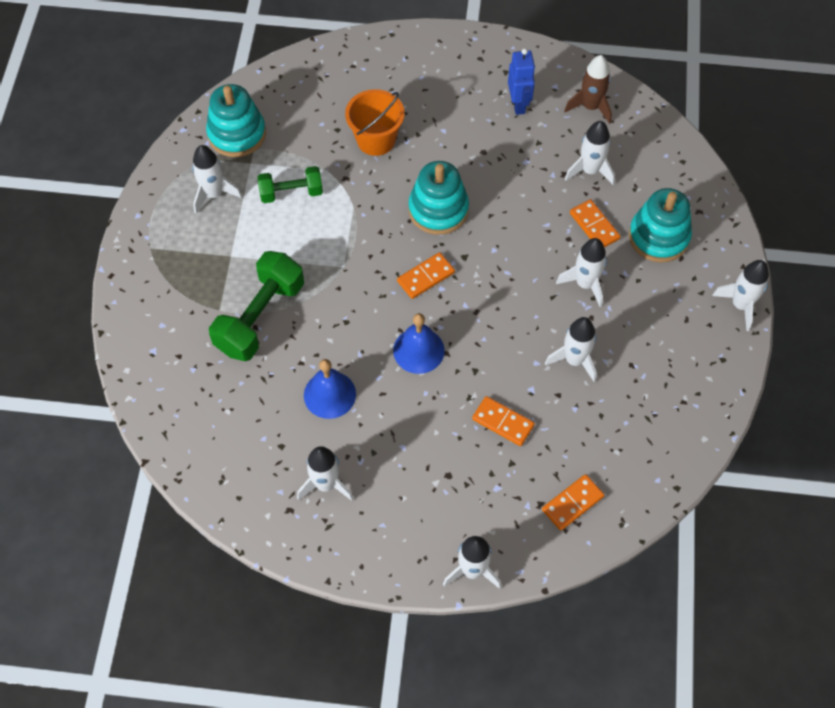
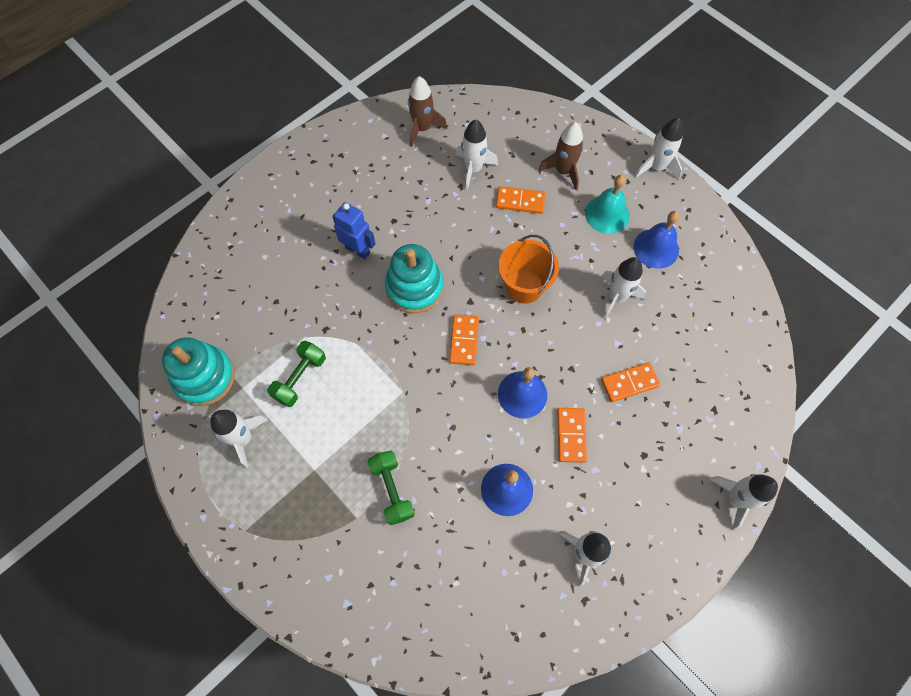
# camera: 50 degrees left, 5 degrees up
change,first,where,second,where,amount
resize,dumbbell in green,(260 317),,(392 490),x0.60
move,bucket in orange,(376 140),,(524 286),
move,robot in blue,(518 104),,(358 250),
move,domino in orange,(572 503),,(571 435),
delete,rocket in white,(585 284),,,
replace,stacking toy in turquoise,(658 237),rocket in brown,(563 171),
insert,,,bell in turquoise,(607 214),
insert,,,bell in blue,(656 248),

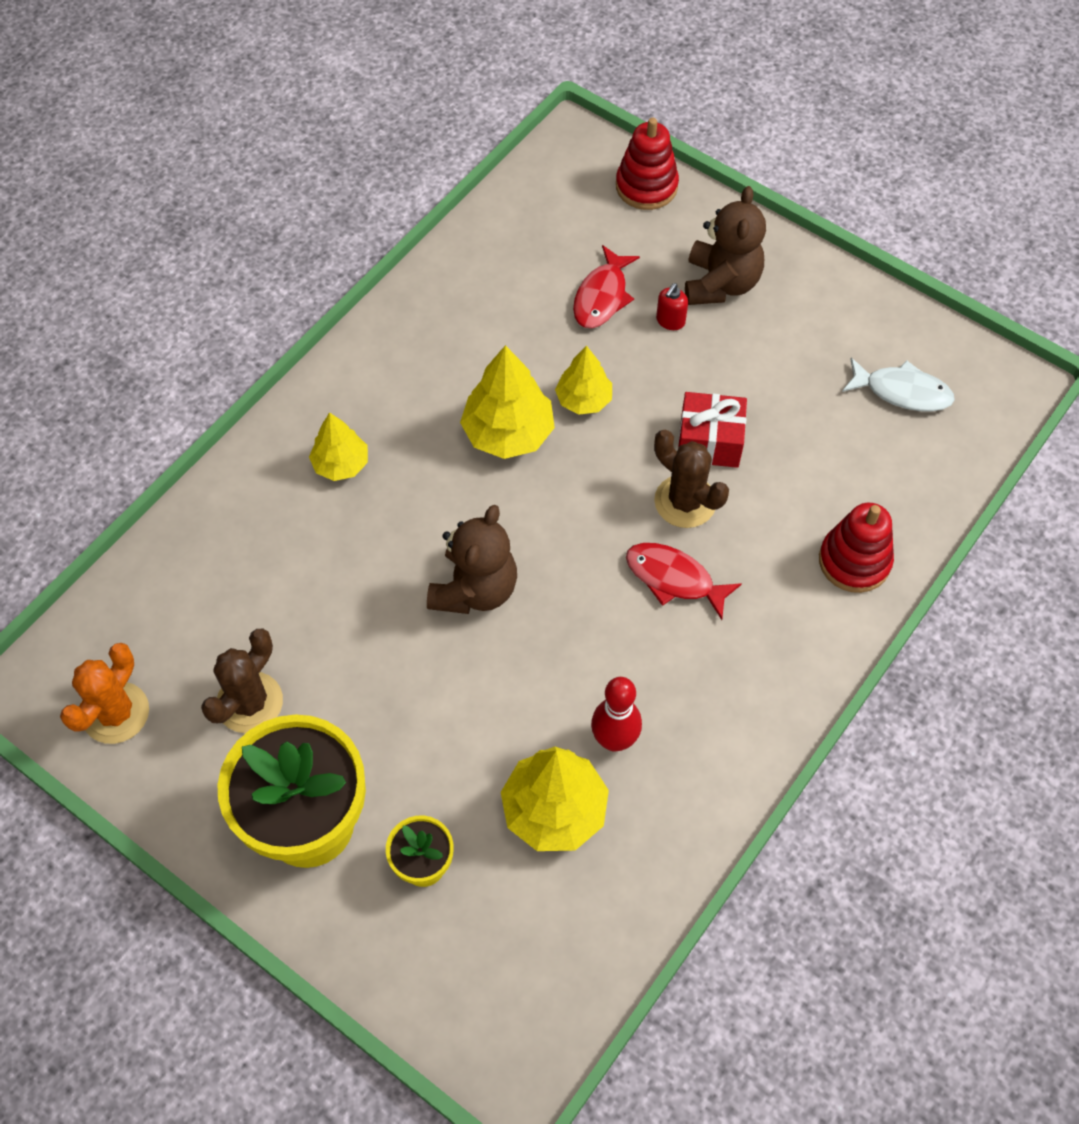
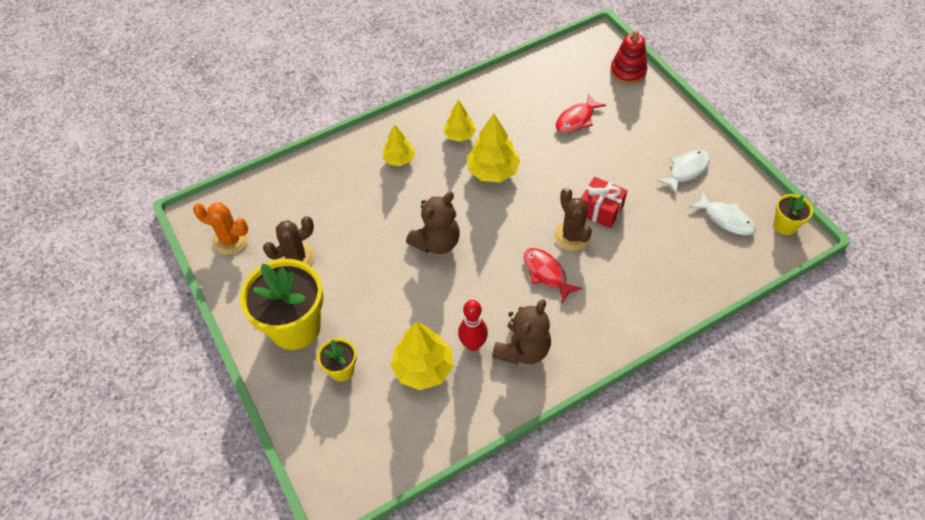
# camera: 25 degrees right, 5 degrees down
change,first,where,second,where,amount
rotate,cactus in orange,(116 713),,(231 240),60 degrees clockwise
move,tree in yellow,(583 399),,(459 135),
delete,soap dispenser in red,(670 321),,,
move,teddy bear in brown,(720 284),,(522 349),
delete,stacking toy in red,(854 561),,,
insert,,,fish in white,(686 170),
insert,,,flower pot in yellow,(785 225),

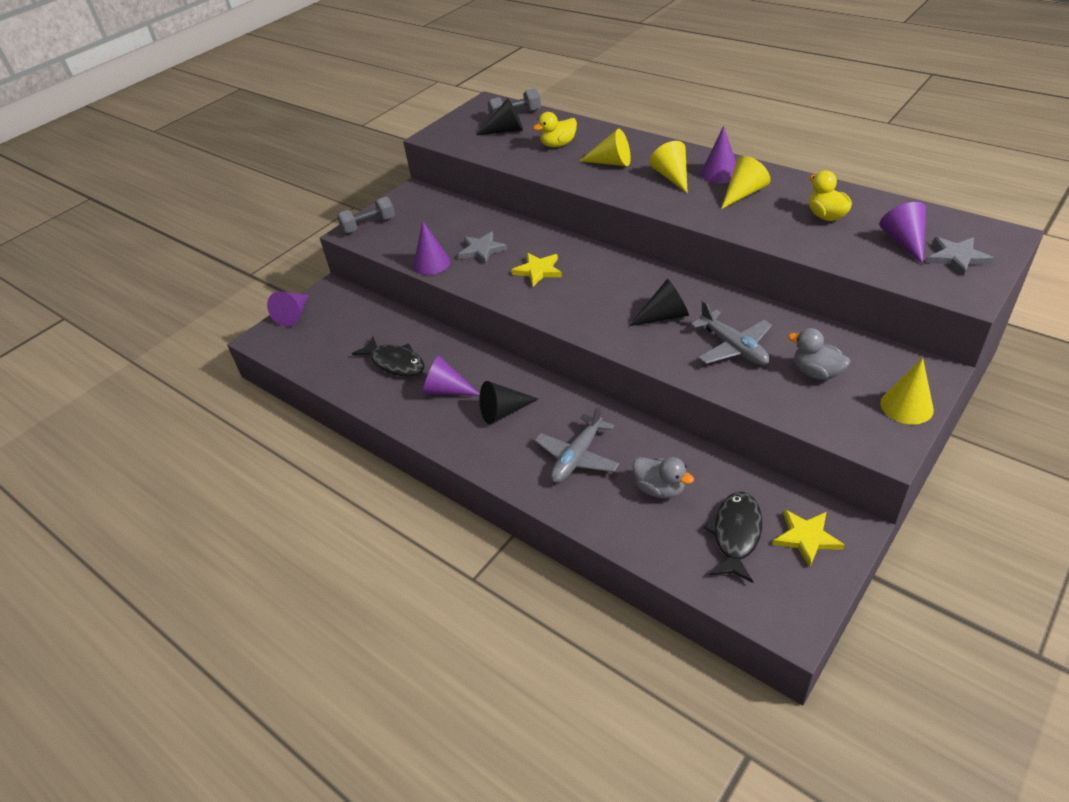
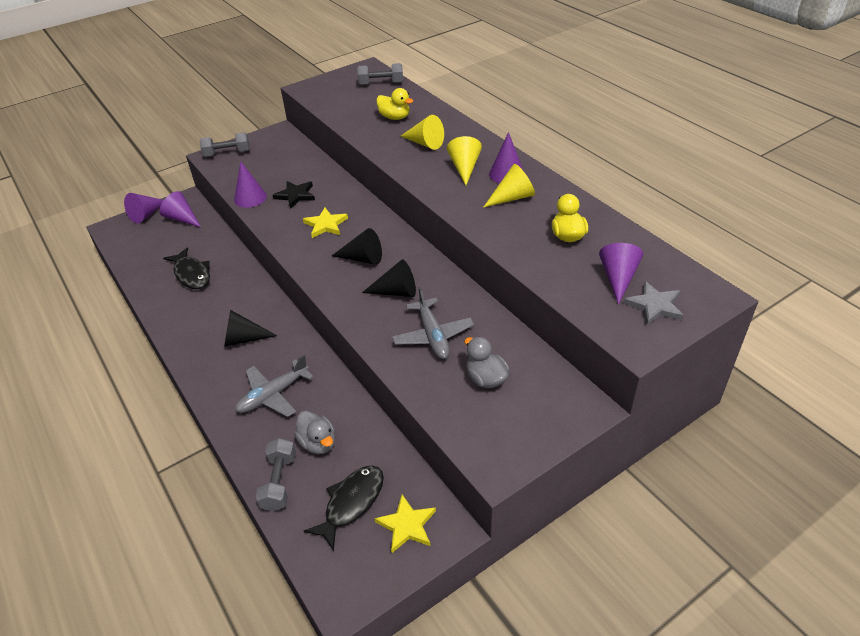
# camera: 15 degrees right, 0 degrees up
change,first,where,second,where,amount
move,cone in purple,(447 390),,(182 218),
recolor,star in grey,(482 250),star in black,(295 195),
move,cone in black,(506 131),,(362 258),
rotate,duck in yellow,(558 144),,(395 117),135 degrees counterclockwise
delete,cone in yellow,(906 406),,,
insert,,,dumbbell in grey,(279 482),

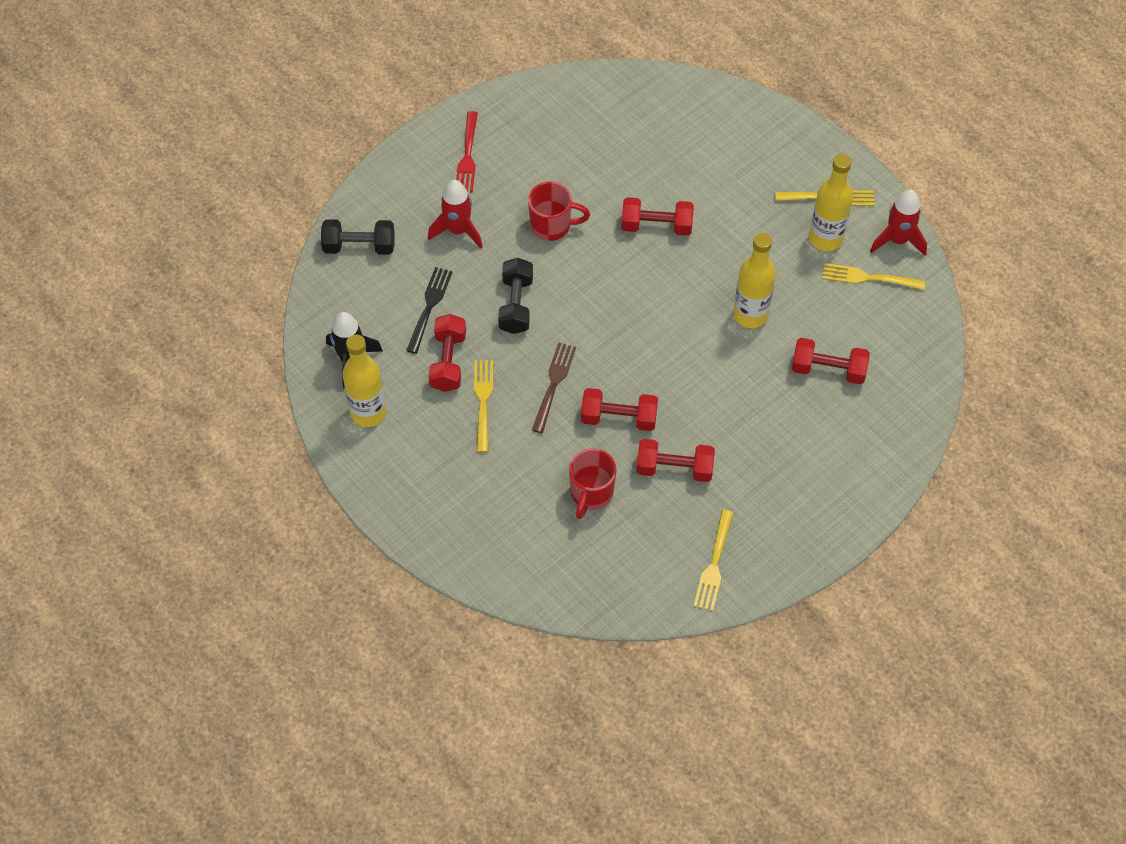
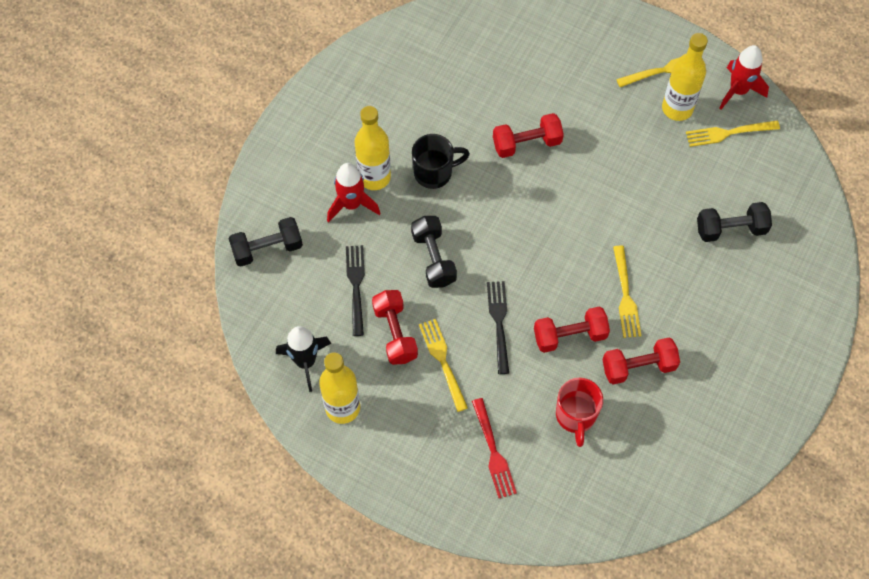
# camera: 20 degrees left, 5 degrees up
change,first,where,second,where,amount
move,fork in red,(467 155),,(493 451),
recolor,mug in red,(552 226),mug in black,(434 173),
recolor,fork in brown,(553 385),fork in black,(499 323),
move,fork in yellow,(714 563),,(625 295),
move,bottle in yellow,(750 315),,(374 177),
recolor,dumbbell in red,(828 370),dumbbell in black,(730 229),

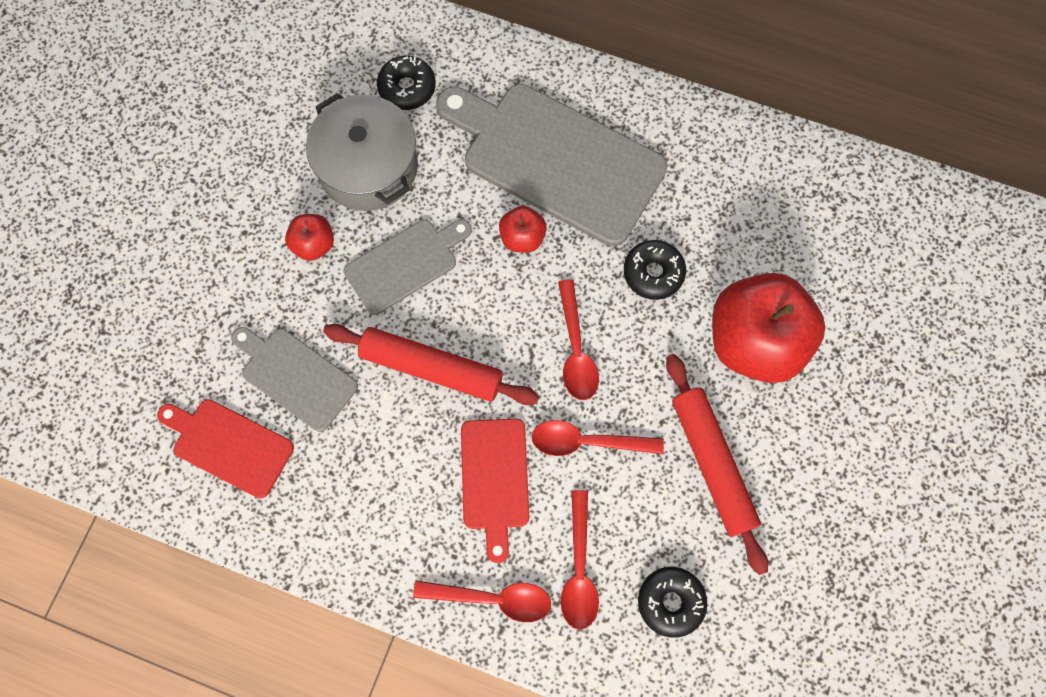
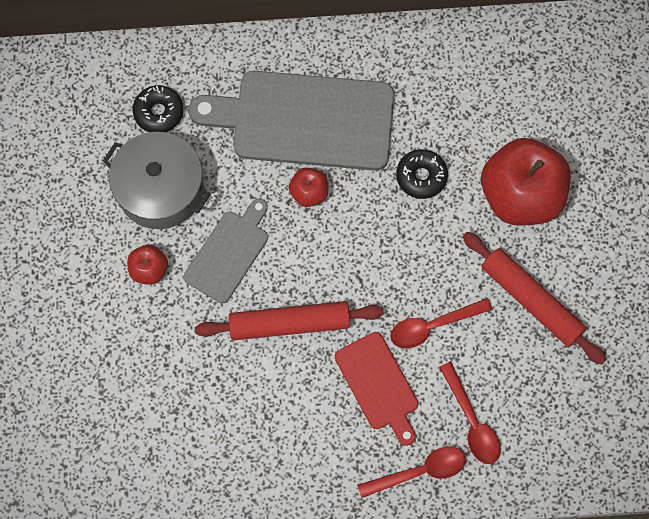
# camera: 25 degrees left, 0 degrees up
change,first,where,second,where,amount
delete,cutting board in red,(229 445),,,
delete,cutting board in grey,(295 376),,,
delete,spoon in red,(576 350),,,
delete,donut in black,(670 602),,,

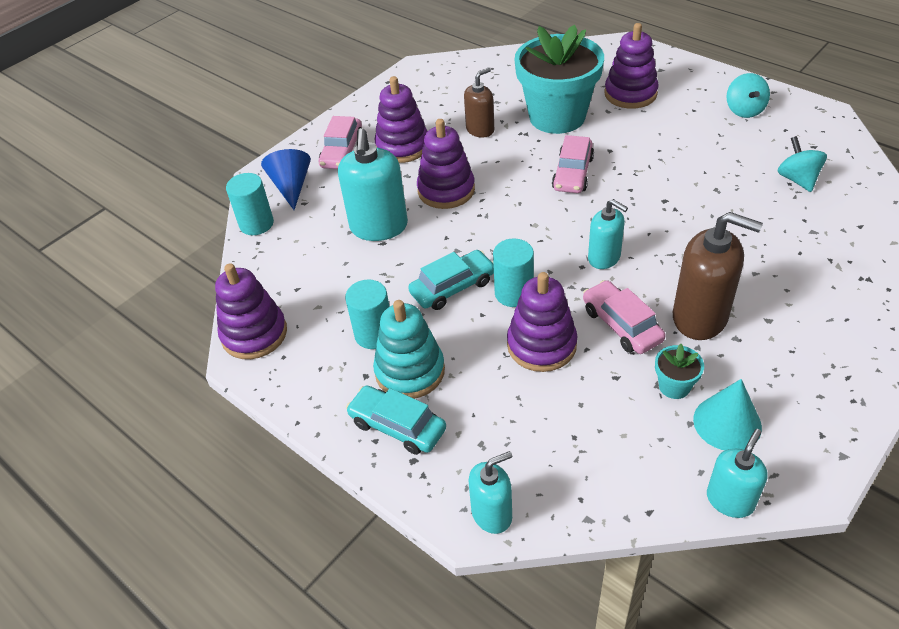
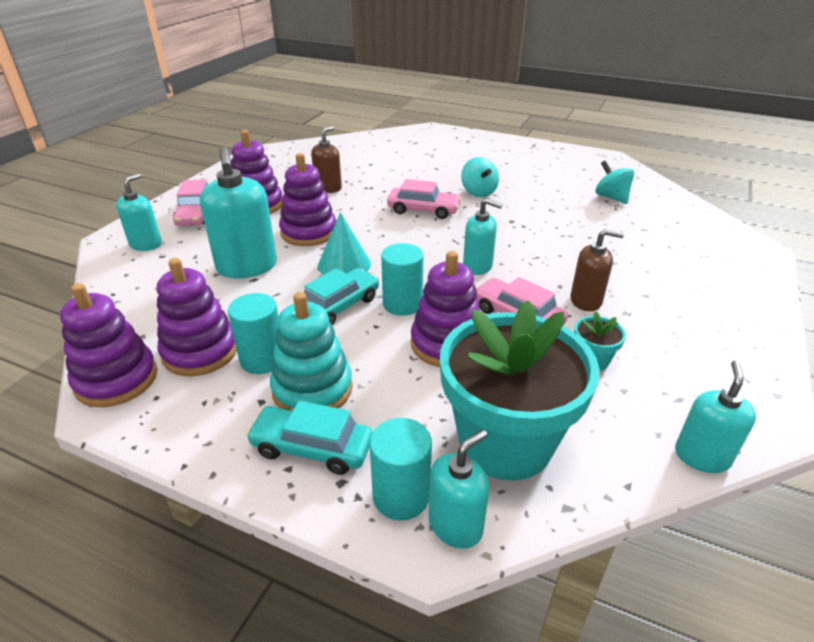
# camera: 20 degrees left, 10 degrees down
change,first,where,second,where,amount
move,cylinder in turquoise,(256 224),,(401 496),
replace,cone in blue,(291 186),soap dispenser in turquoise,(146 244),
move,flower pot in turquoise,(557 116),,(505 442),
rotate,car in pink,(572 173),,(423 210),75 degrees counterclockwise
move,stacking toy in purple,(630 94),,(200 351),
resize,soap dispenser in brown,(700 317),,(586 301),x0.60
move,cone in turquoise,(727 423),,(344 264),
move,spinning top in turquoise,(744 110),,(478 192),

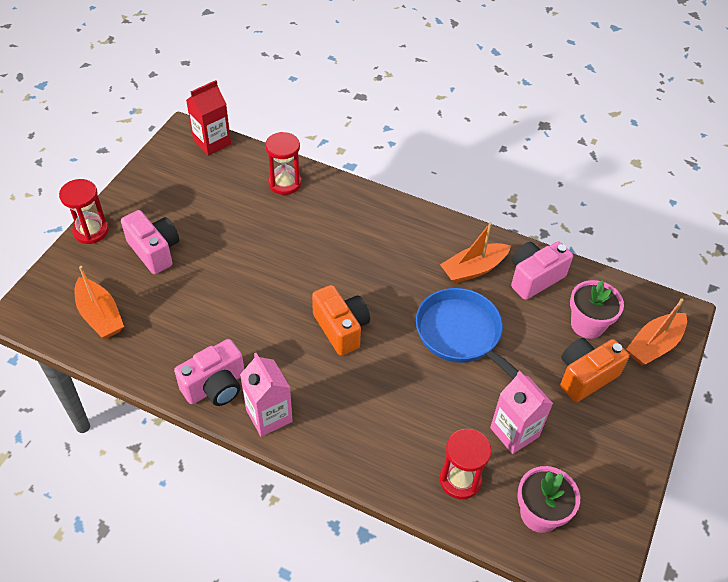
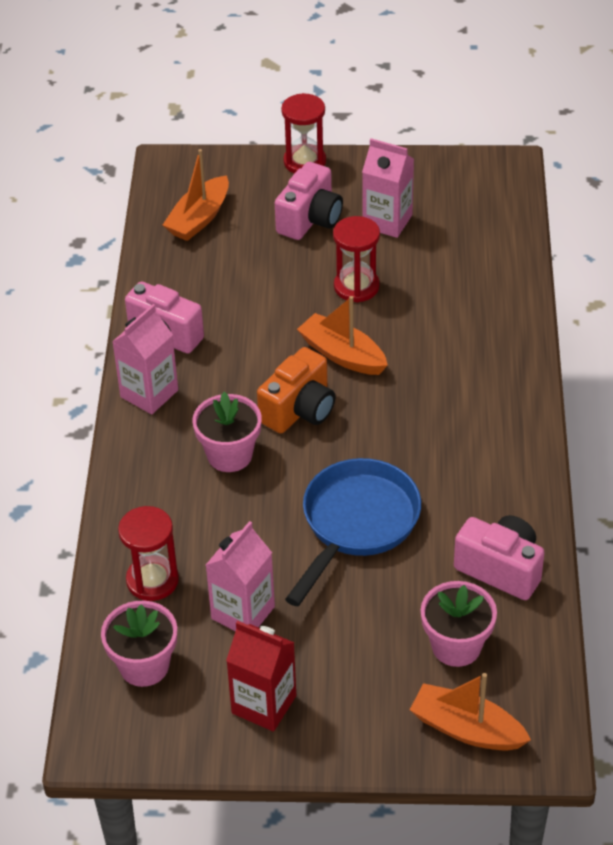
# camera: 70 degrees right, 5 degrees down
change,first,where,second,where,amount
move,carton in red,(212 142),,(264 704),
move,hourglass in red,(284 183),,(356 287),
move,boat in orange,(473 269),,(342 355),
delete,camera in orange,(585 376),,,
insert,,,flower pot in pink,(229 455),
insert,,,carton in pink,(387 221),

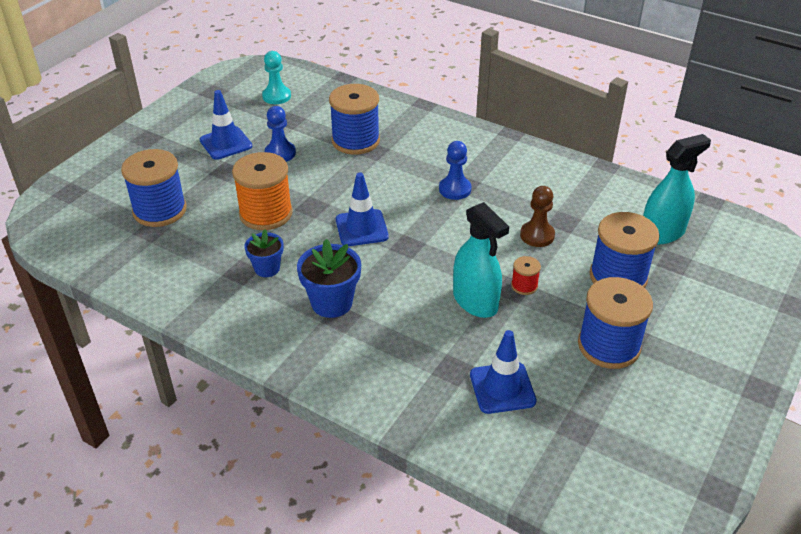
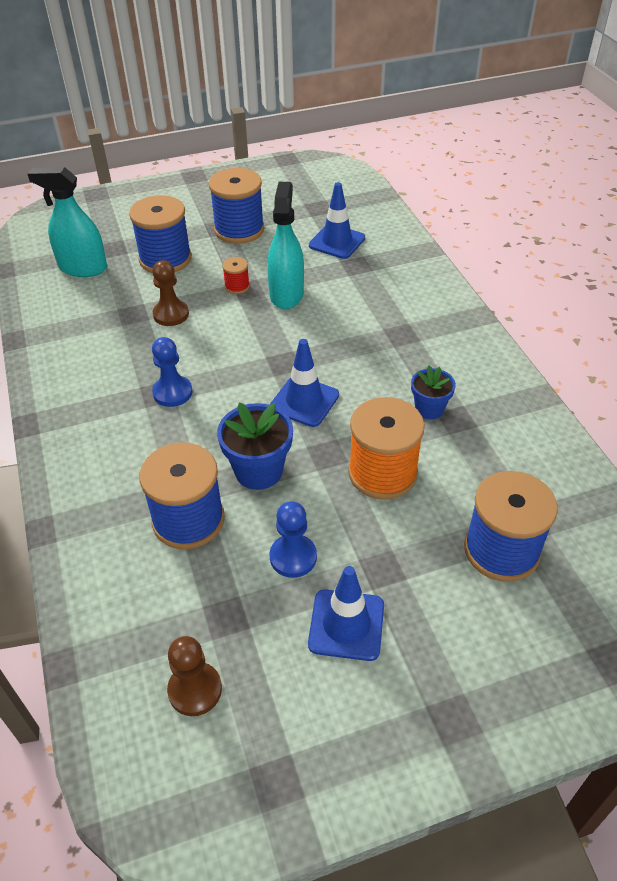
# camera: 140 degrees left, 5 degrees up
change,first,where,second,where,amount
recolor,pawn in turquoise,(276 96),pawn in brown,(195 690),
move,flower pot in blue,(331 303),,(258 471),

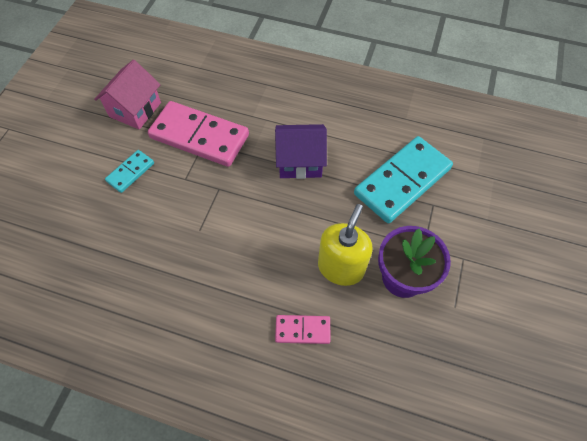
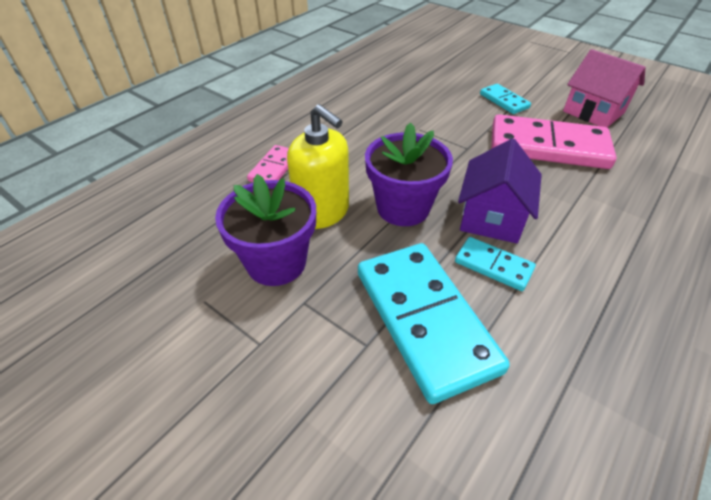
# camera: 110 degrees right, 15 degrees down
change,first,where,second,where,amount
rotate,domino in pink,(199 136),,(548 147),60 degrees clockwise
insert,,,flower pot in purple,(403 208),
insert,,,domino in turquoise,(493 265),

